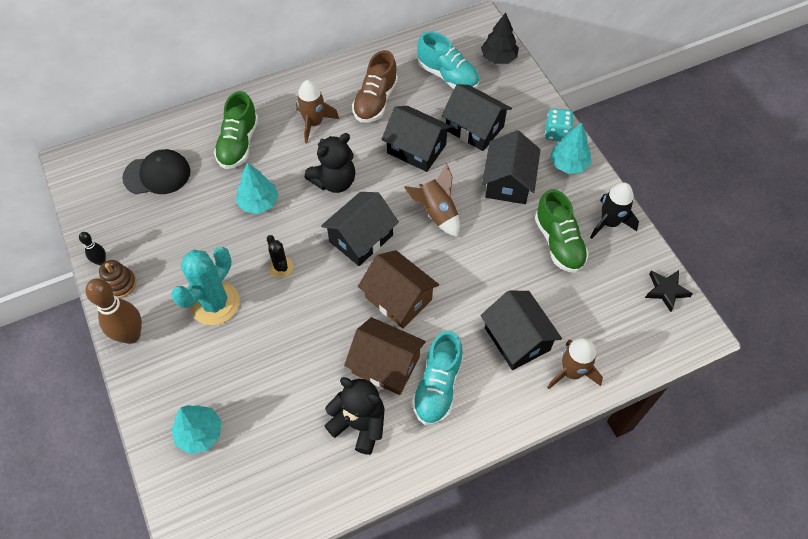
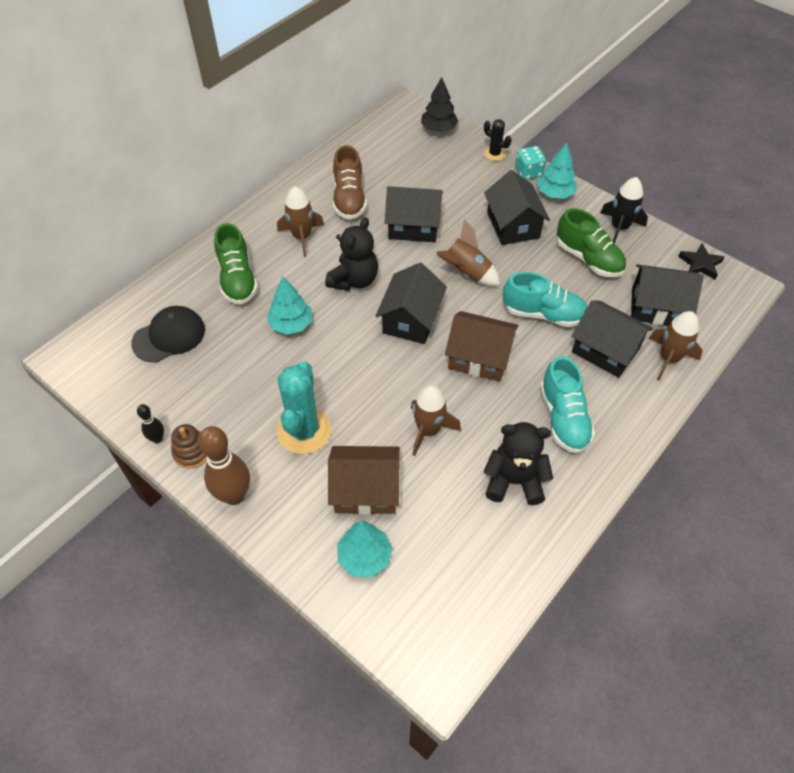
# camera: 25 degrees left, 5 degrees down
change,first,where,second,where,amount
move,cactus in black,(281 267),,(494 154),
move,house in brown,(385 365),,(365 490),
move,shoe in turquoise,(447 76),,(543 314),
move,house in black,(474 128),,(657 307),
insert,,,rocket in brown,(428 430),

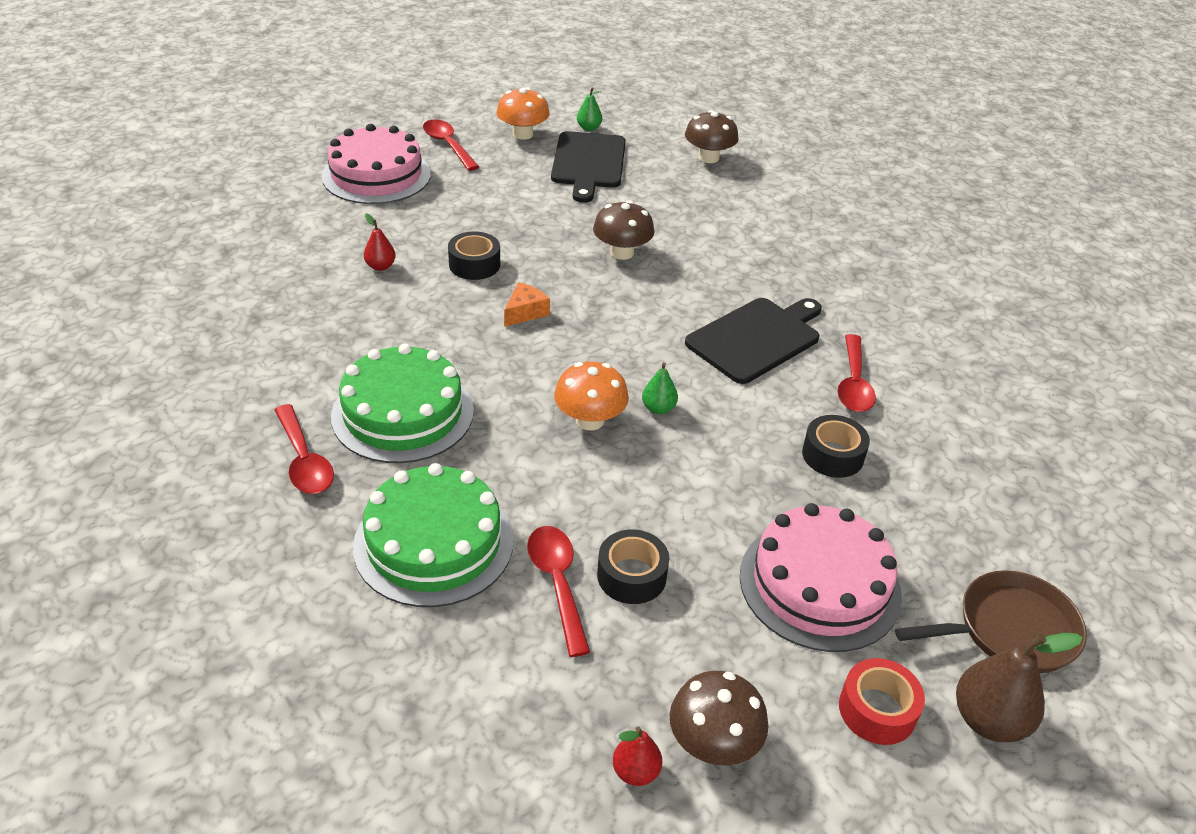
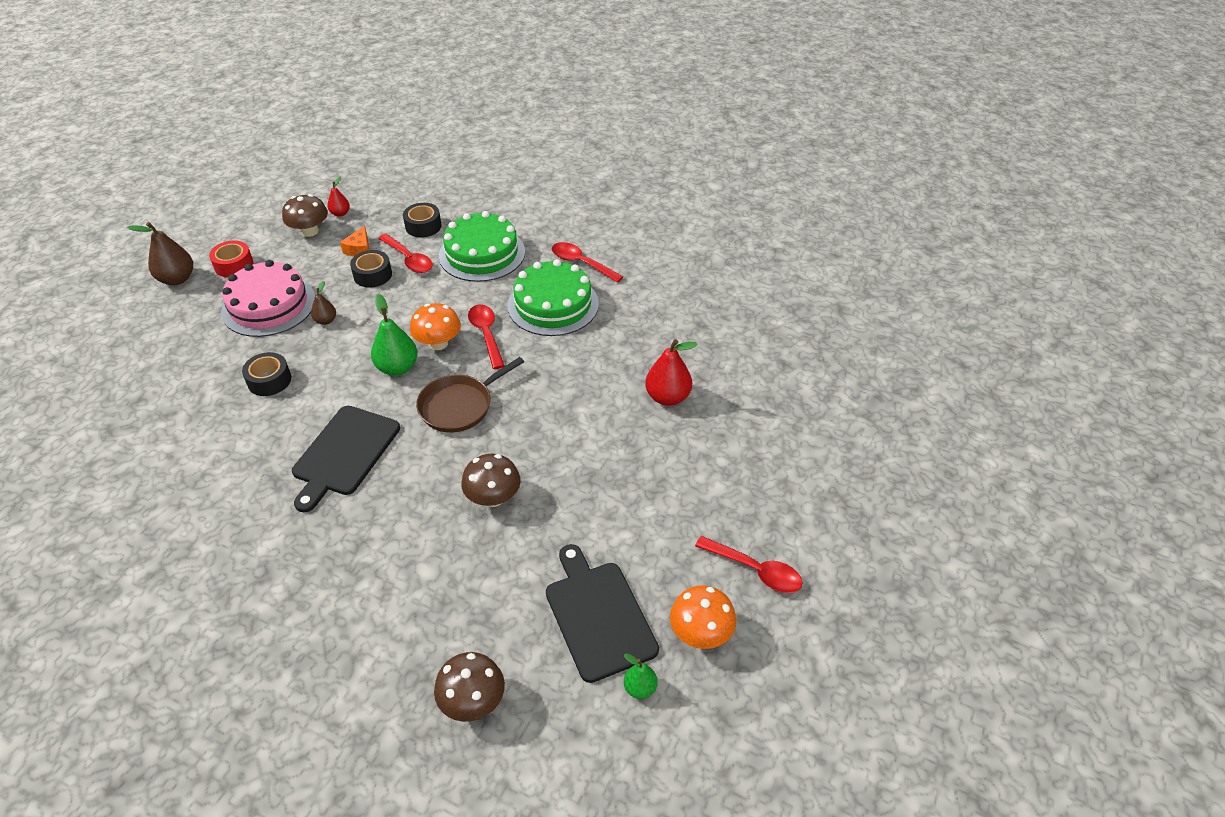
# camera: 155 degrees right, 5 degrees up
change,first,where,second,where,amount
delete,cake in pink,(376 175),,,
resize,pear in red,(380 266),,(668 397),x1.77
move,tape in black,(474 264),,(423 226),
move,cheese in orange,(525 312),,(359 249),
resize,pear in green,(658 408),,(397 367),x1.77
move,spoon in red,(853 383),,(486 334),
move,pan in brown,(1009 630),,(459 406),
insert,,,pear in brown,(326 320),

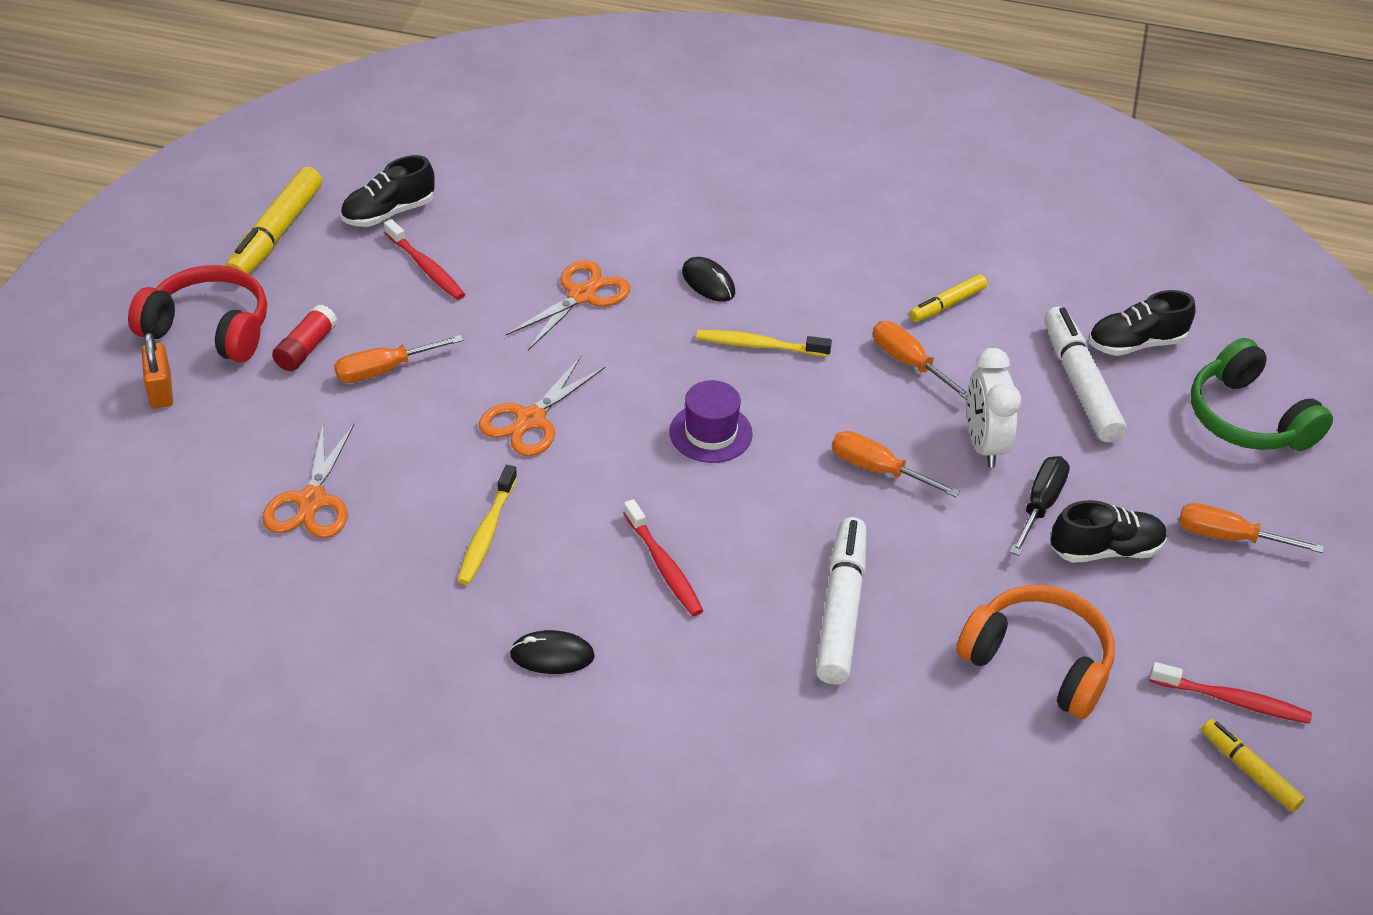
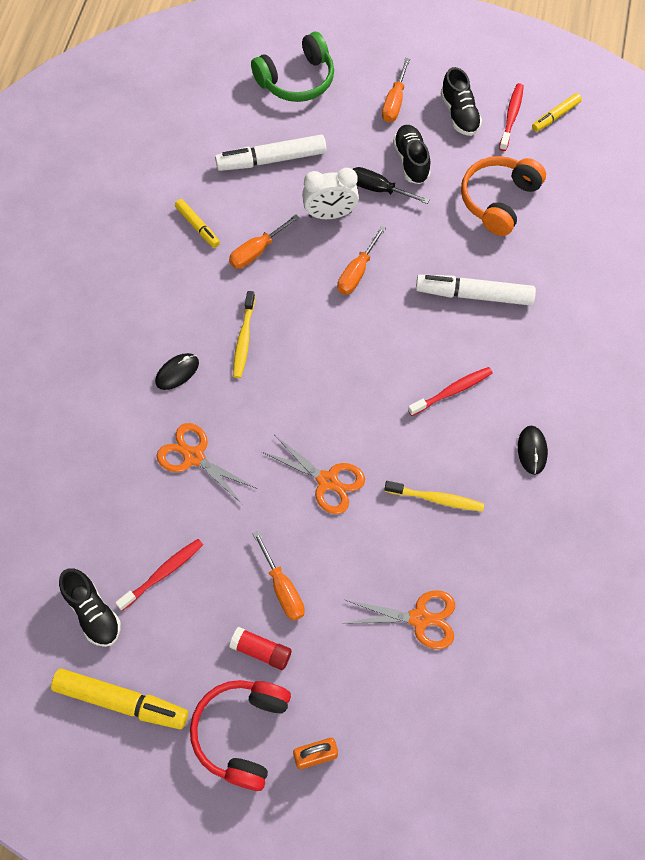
# camera: 90 degrees left, 20 degrees up
change,first,where,second,where,amount
delete,hat in purple,(710 433),,,
move,shoe in black,(1135 344),,(459 114),

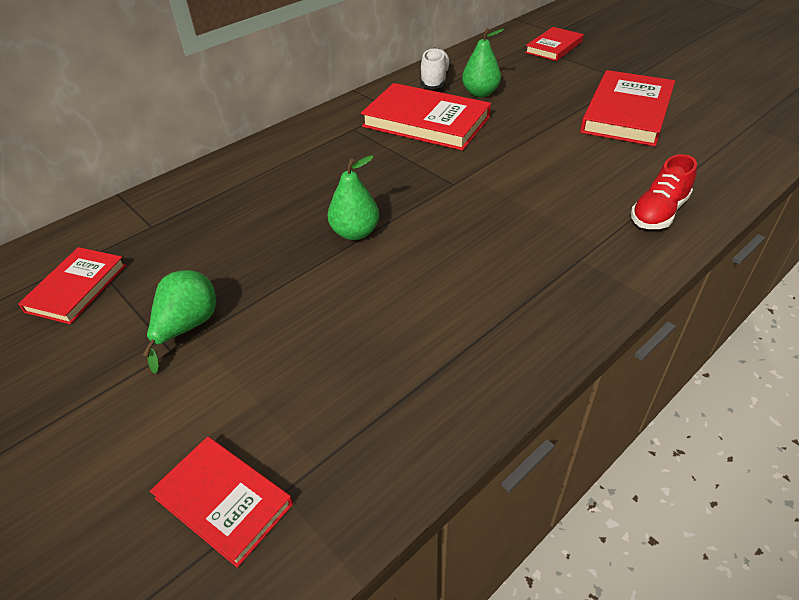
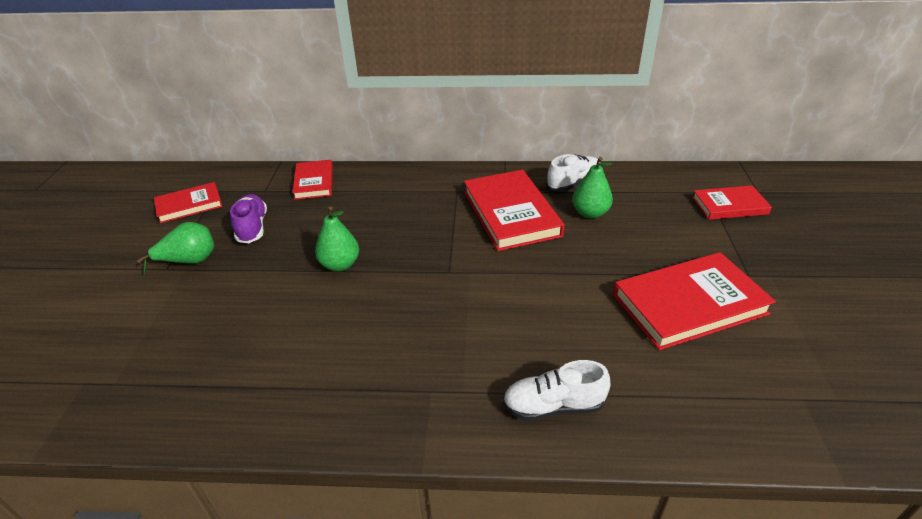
# camera: 45 degrees right, 5 degrees down
change,first,where,second,where,amount
move,book in red,(223 501),,(314 182),
recolor,shoe in red,(658 212),shoe in white,(553 406),
insert,,,shoe in purple,(252 227),

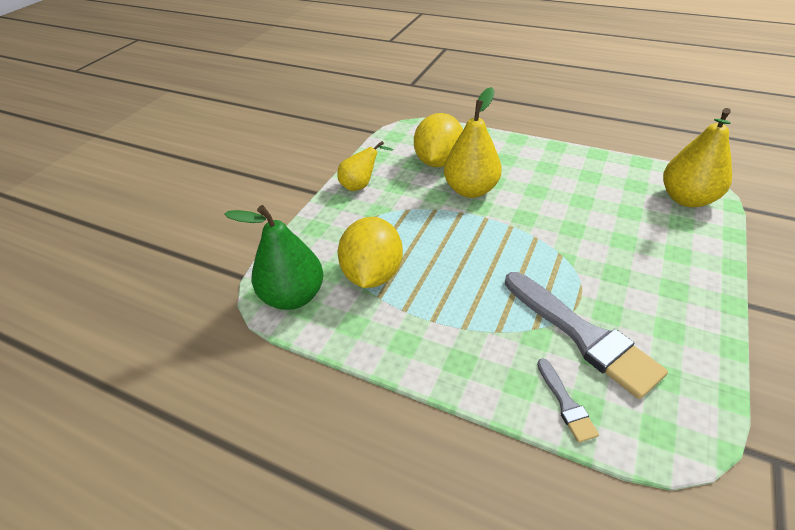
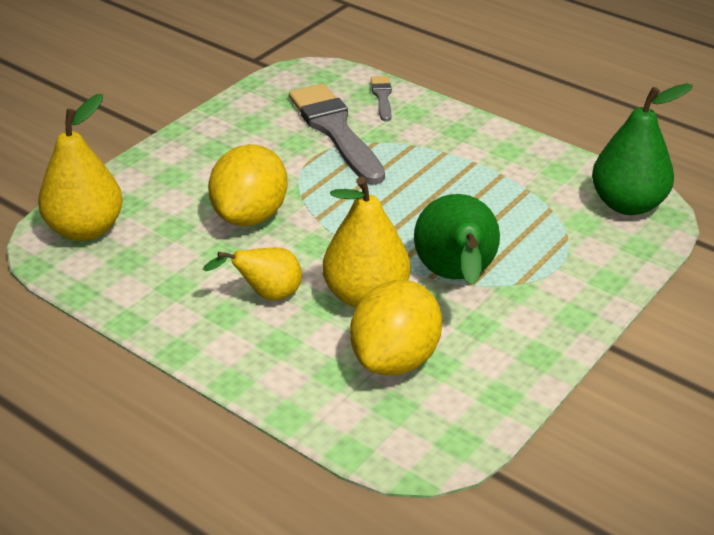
# camera: 170 degrees left, 5 degrees down
change,first,where,second,where,amount
move,pear in yellow,(361 185),,(267 295),
move,lemon in yellow,(372 274),,(250 215),
insert,,,pear in green,(456 278),

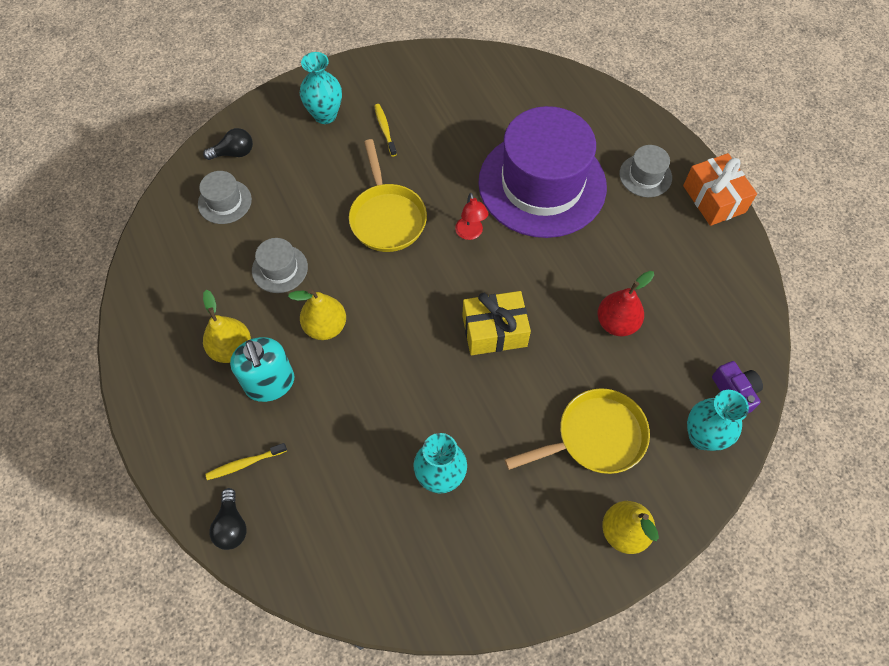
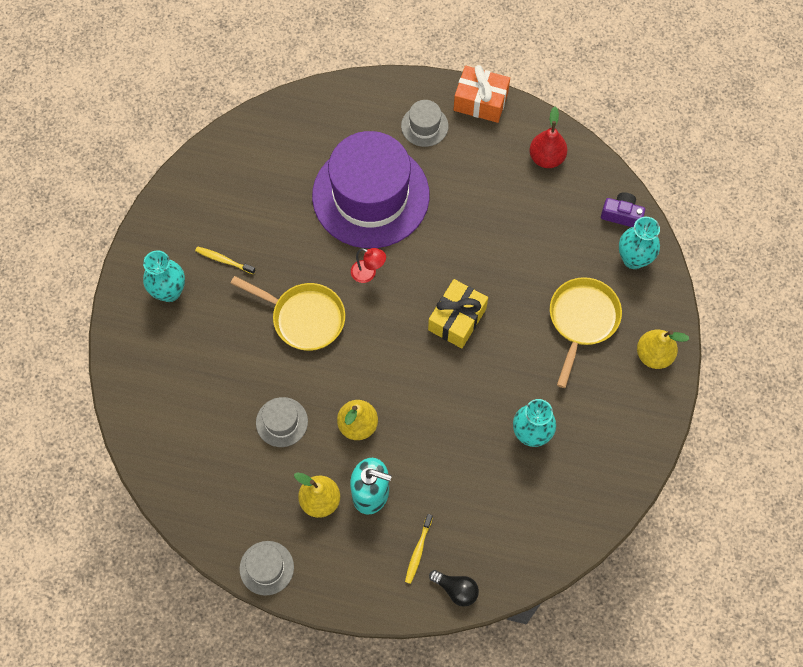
# camera: 50 degrees left, 5 degrees up
change,first,where,second,where,amount
move,hat in grey,(224 202),,(266 568),
delete,light bulb in black,(234 153),,,
move,pear in red,(617 323),,(546 158),

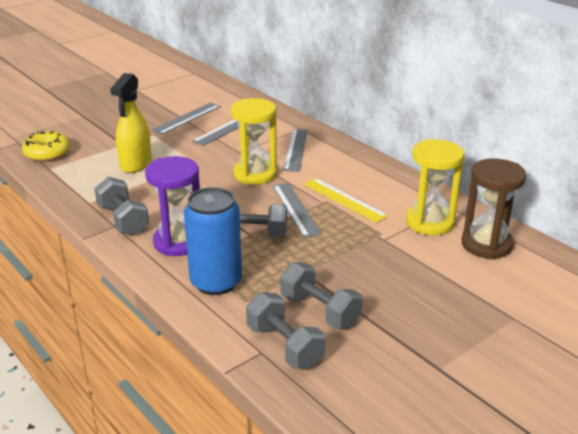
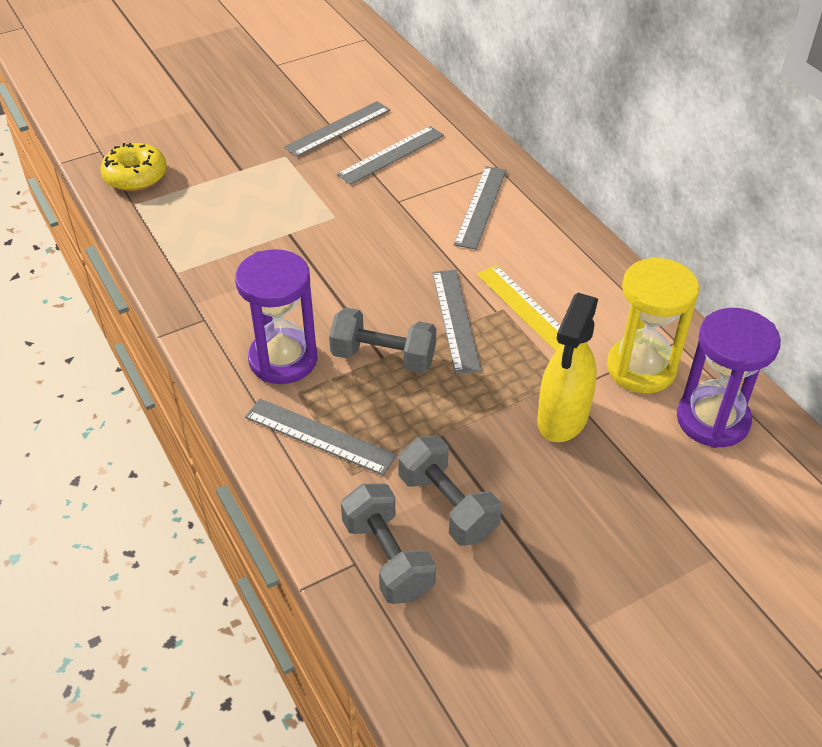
# camera: 10 degrees right, 15 degrees up
change,first,where,second,where,amount
delete,dumbbell in grey,(123 220),,,
move,spray bottle in yellow,(135 164),,(562 418),
replace,can in blue,(216 282),ruler in grey,(319 436),
delete,hourglass in yellow,(255 174),,,
recolor,hourglass in brown,(486 245),hourglass in purple,(712 420),

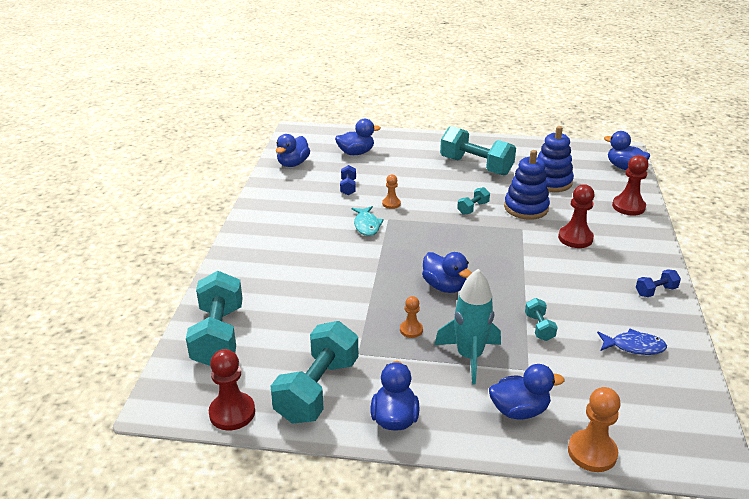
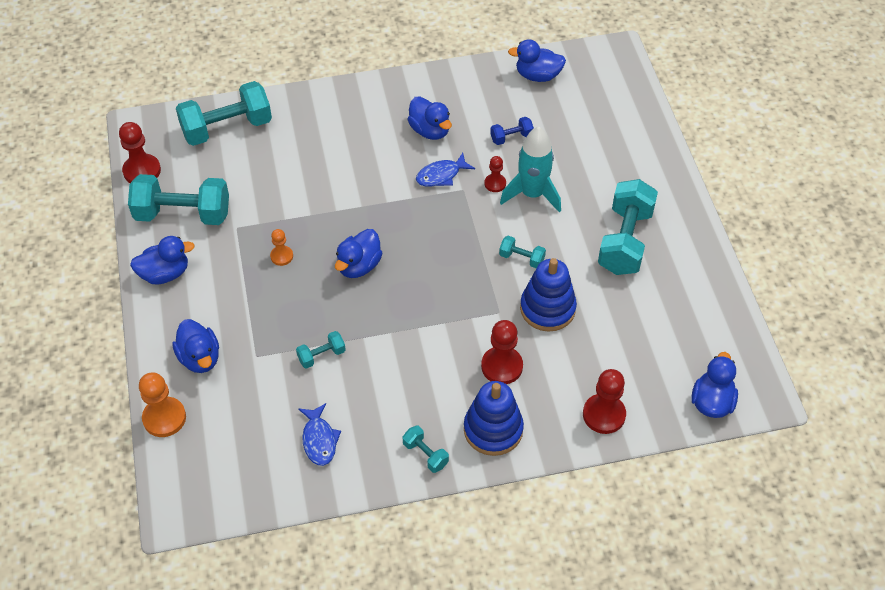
# camera: 70 degrees right, 20 degrees up
change,first,where,second,where,amount
move,duck in blue,(356 153),,(430 130),
recolor,fish in turquoise,(366 225),fish in blue,(441 175),
recolor,pawn in orange,(391 204),pawn in red,(495 184),
move,rocket in turquoise,(469 356),,(532 194),
move,stacking toy in blue,(551 182),,(493 429),
recolor,dumbbell in blue,(655 291),dumbbell in turquoise,(425 454),

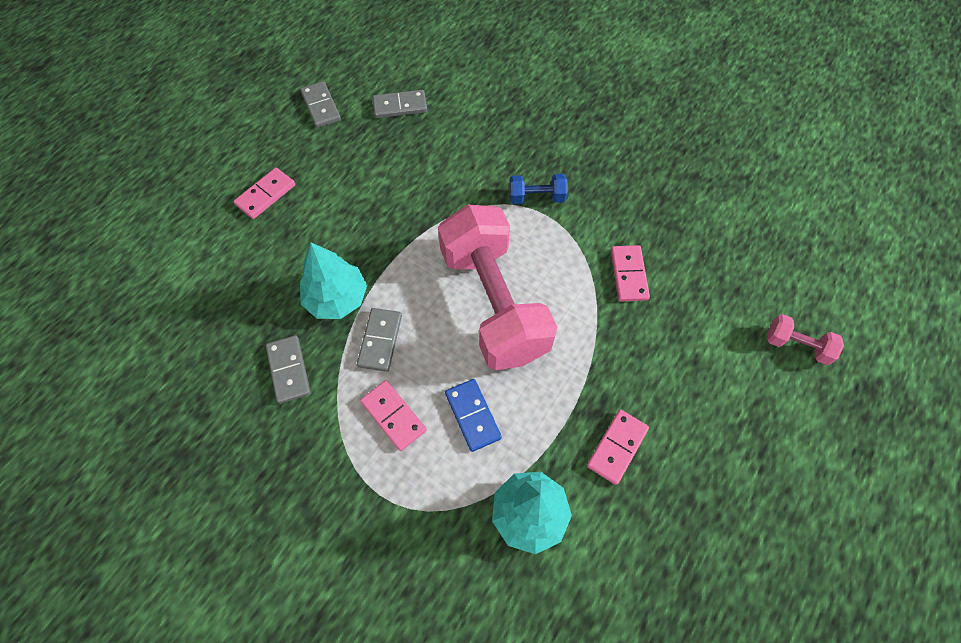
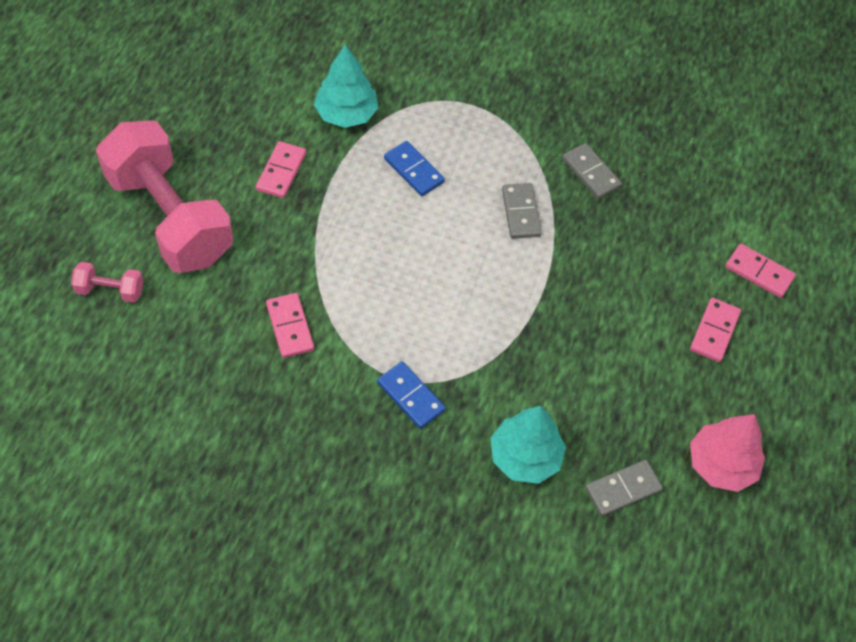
# camera: 160 degrees right, 5 degrees down
change,first,where,second,where,amount
replace,domino in grey,(321 106),tree in pink,(721 464),
move,tree in turquoise,(337 298),,(525 457),
move,domino in pink,(393 416),,(759 272),
move,dumbbell in pink,(494 303),,(170 218),
replace,dumbbell in blue,(536 197),domino in blue,(410 396),

